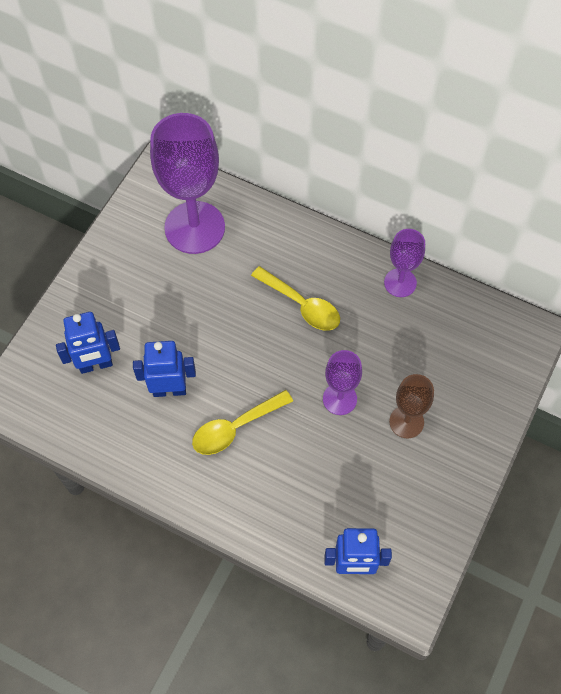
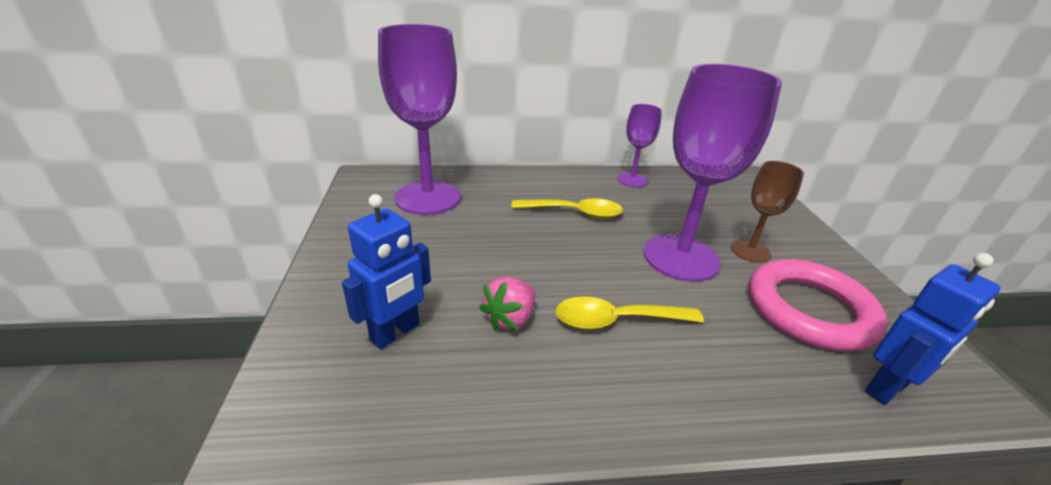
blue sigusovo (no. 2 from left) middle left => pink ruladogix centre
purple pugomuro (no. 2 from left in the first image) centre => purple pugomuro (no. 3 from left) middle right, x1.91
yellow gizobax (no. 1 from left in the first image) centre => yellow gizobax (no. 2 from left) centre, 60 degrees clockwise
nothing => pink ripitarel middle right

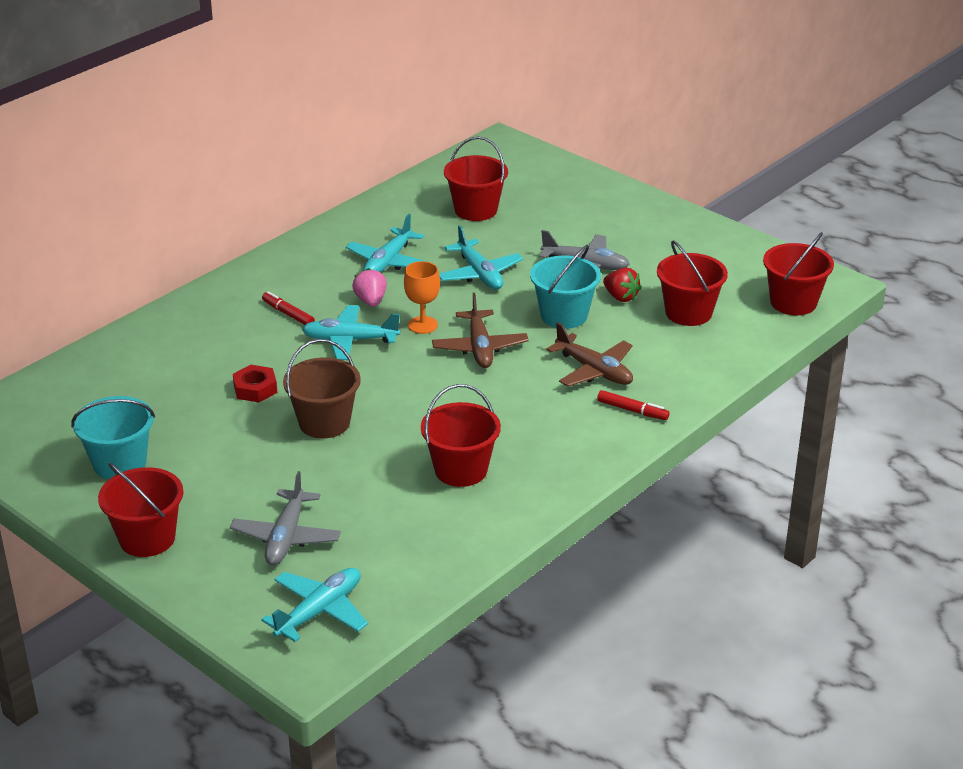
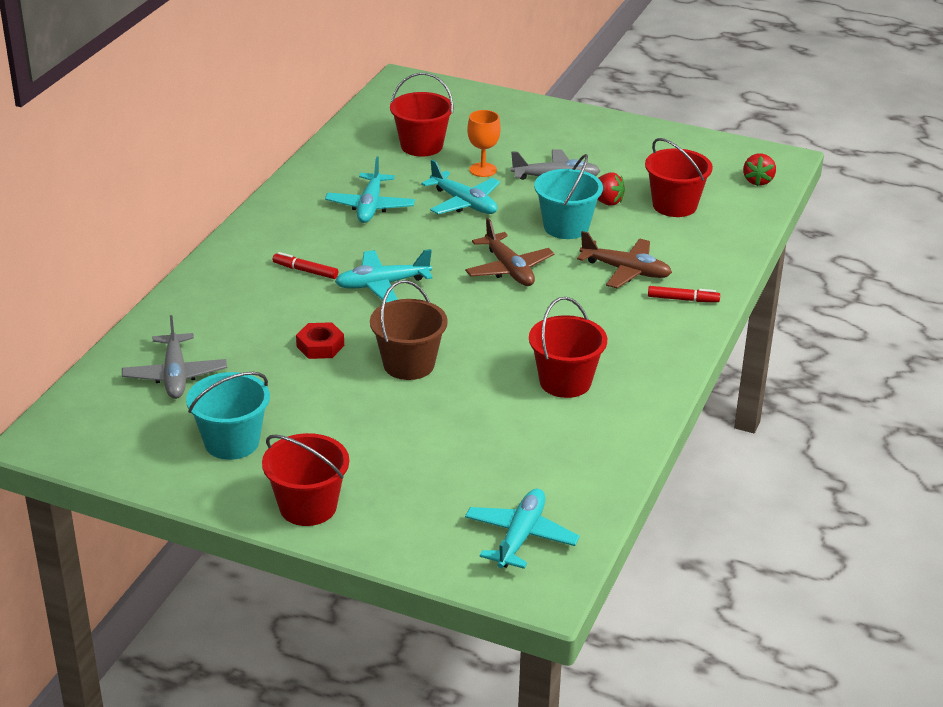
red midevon (no. 5 from left) middle right => red ruladogix (no. 2 from left) top right
orange pugomuro centre => orange pugomuro top centre, relocated
pink ruladogix centre => nothing
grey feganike (no. 1 from left) bottom left => grey feganike (no. 1 from left) middle left, relocated

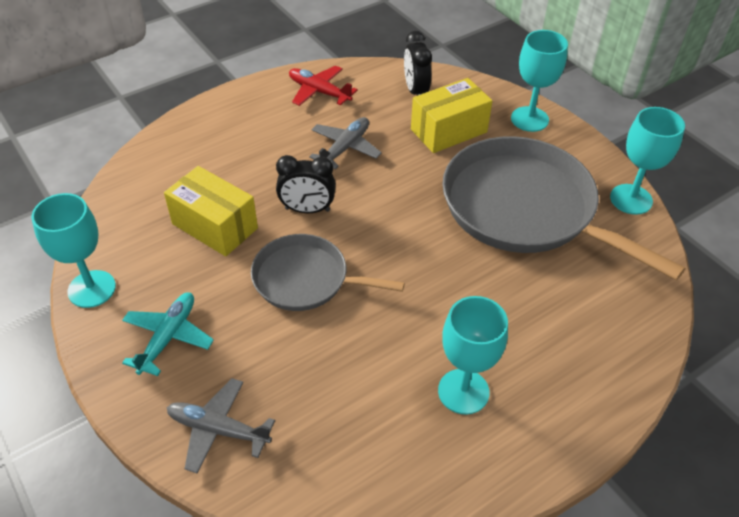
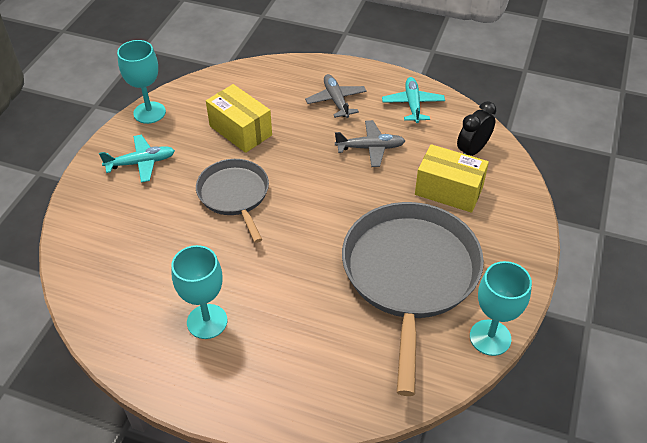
turquoise pugomuro (no. 3 from left) top right => nothing
red feganike top centre => turquoise feganike (no. 2 from left) top centre
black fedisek (no. 1 from left) centre => nothing
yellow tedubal (no. 1 from left) middle left => yellow tedubal (no. 1 from left) top centre, 45 degrees counterclockwise
grey feganike (no. 1 from left) bottom left => grey feganike (no. 1 from left) top centre, relocated

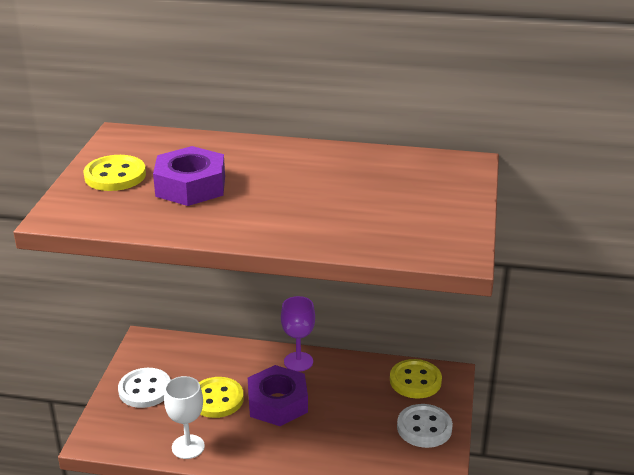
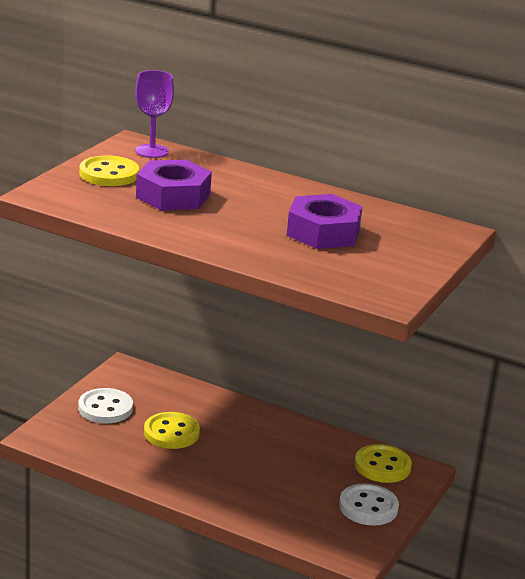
purple pugomuro bottom centre => purple pugomuro top left, relocated
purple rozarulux (no. 2 from left) bottom centre => purple rozarulux (no. 2 from left) centre, relocated
white pugomuro bottom left => nothing

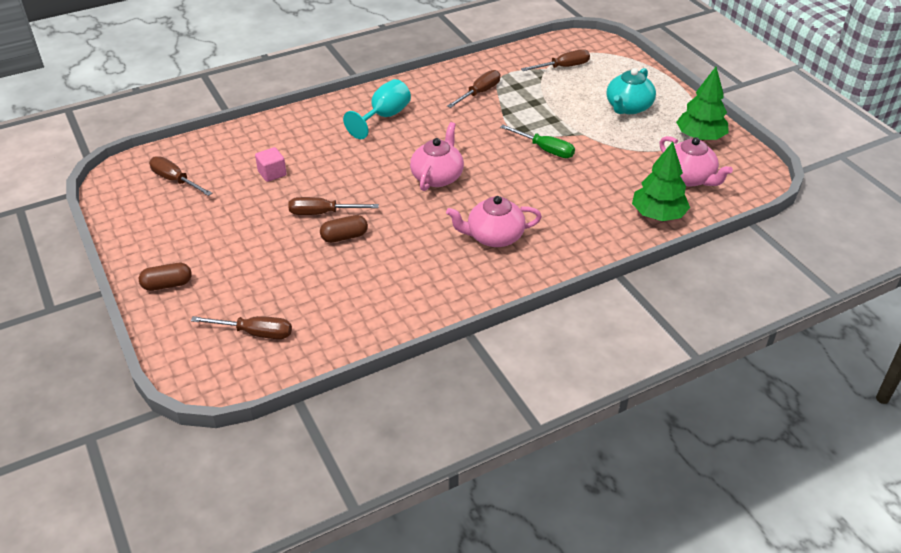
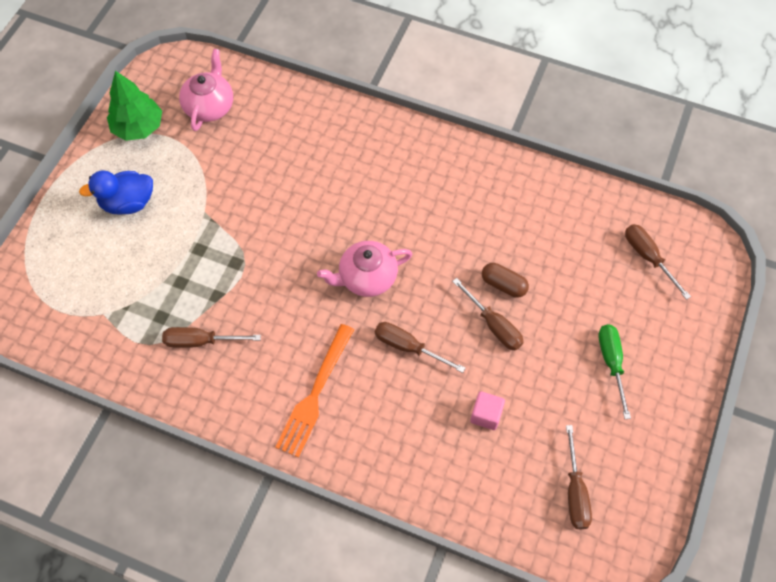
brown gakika (no. 5 from left in the first image) top centre => brown gakika (no. 2 from left) centre, relocated
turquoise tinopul top right => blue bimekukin top left
turquoise pugomuro top centre => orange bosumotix bottom centre
green gakika top centre => green gakika middle right, relocated
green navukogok (no. 1 from left) top right => nothing
pink tinopul (no. 2 from left) centre => nothing
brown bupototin (no. 1 from left) middle left => nothing

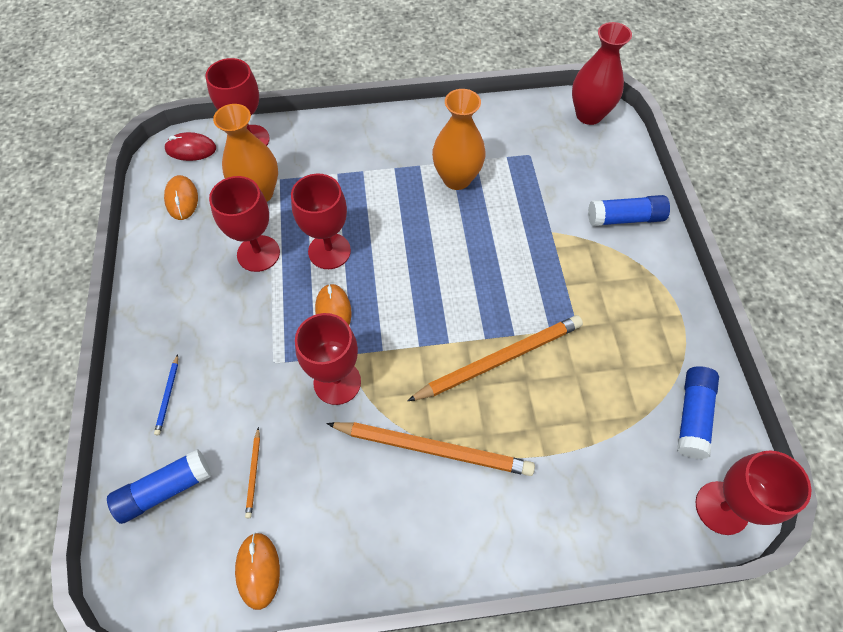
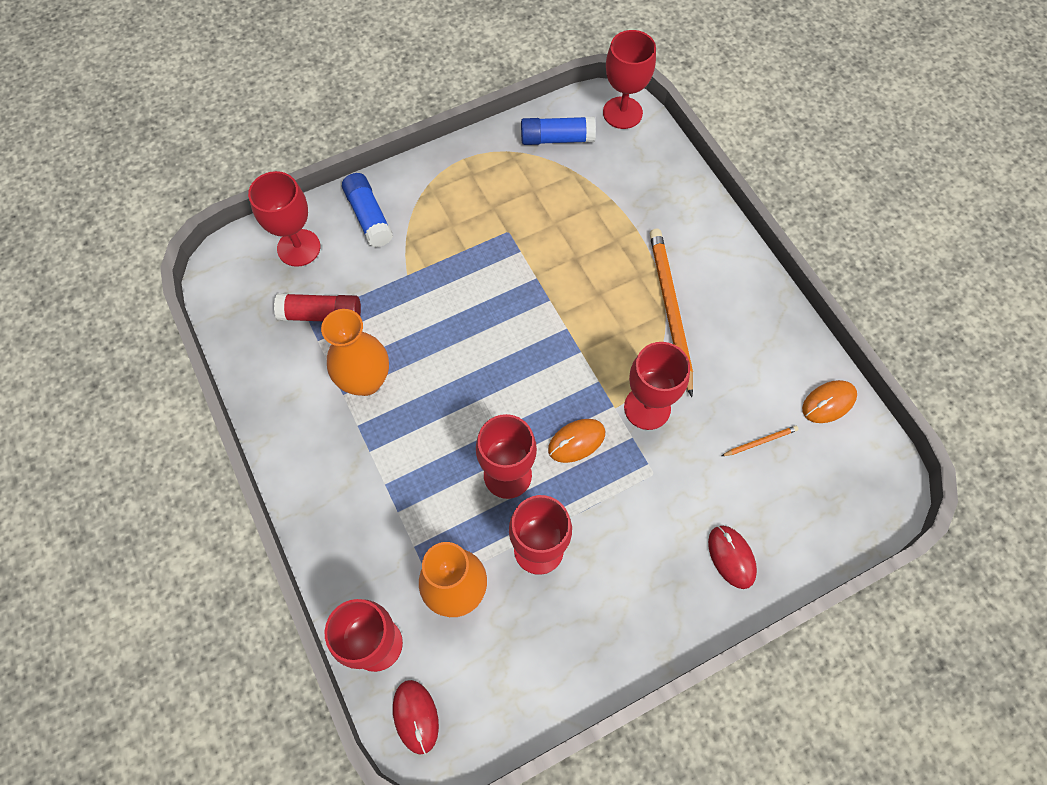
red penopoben top right => nothing
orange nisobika (no. 1 from left) top left => nothing
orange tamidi (no. 3 from left) centre => nothing
blue tamidi middle left => red nisobika (no. 2 from left) bottom right
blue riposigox (no. 1 from left) bottom left => nothing
nothing => red pugomuro (no. 1 from left) top left
nothing => red riposigox middle left

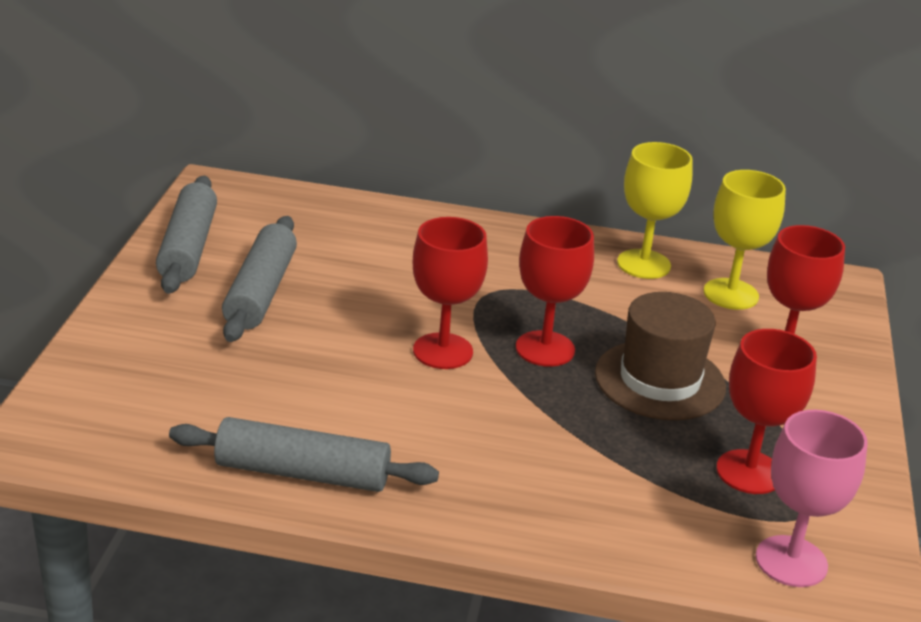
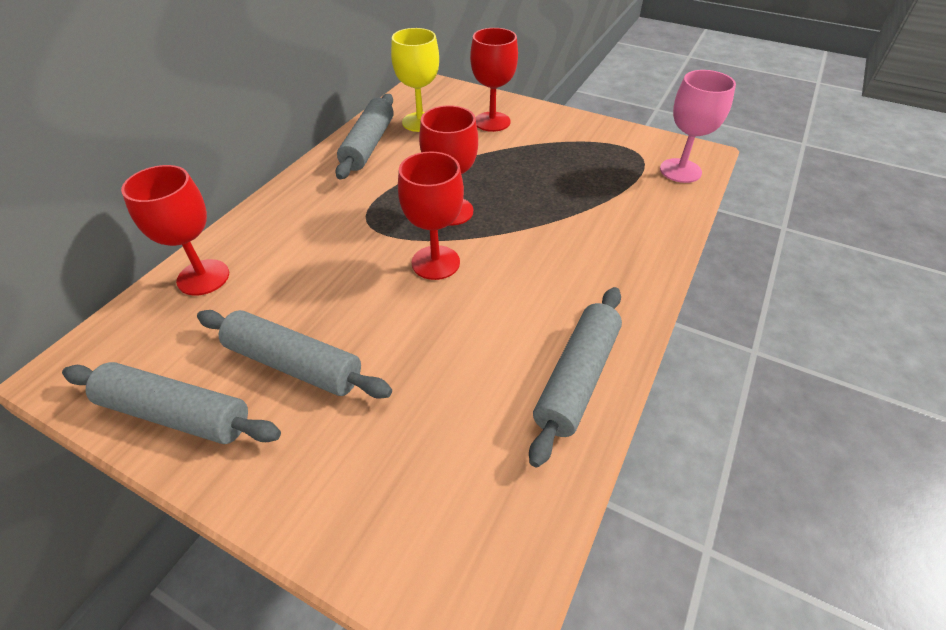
yellow pugomuro (no. 1 from left) middle right => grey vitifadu (no. 3 from left) top centre
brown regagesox middle right => nothing
red pugomuro (no. 3 from left in the first image) middle right => red pugomuro (no. 1 from left) middle left, relocated

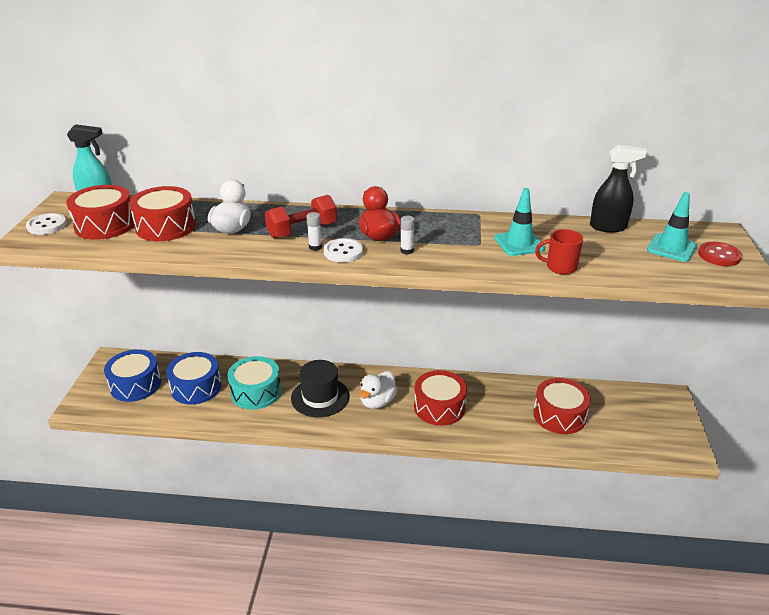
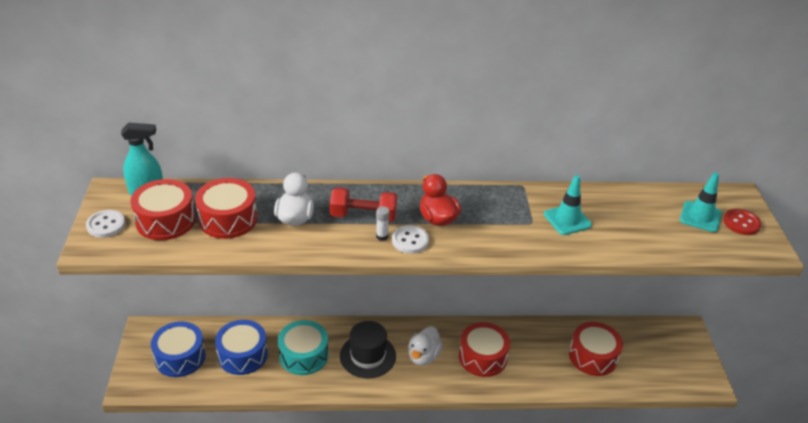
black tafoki top right => nothing
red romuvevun centre, 45 degrees clockwise
white riposigox (no. 2 from left) centre => nothing
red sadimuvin middle right => nothing

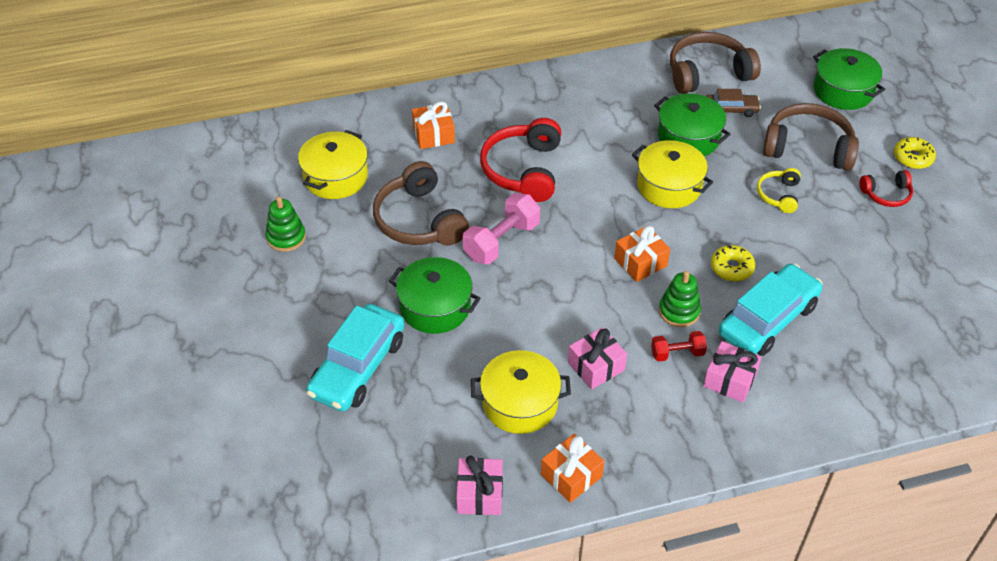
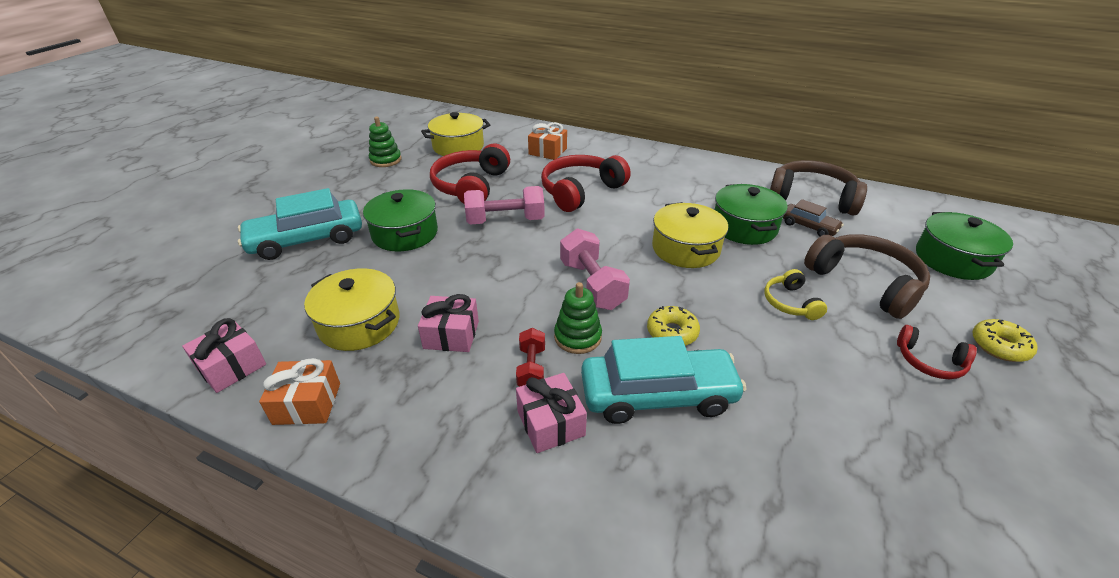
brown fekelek (no. 1 from left) centre => red fekelek (no. 1 from left) top centre
yellow fekelek middle right, 60 degrees counterclockwise
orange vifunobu (no. 3 from left) centre => pink romuvevun (no. 2 from left) centre
red romuvevun middle right => red romuvevun centre, 60 degrees clockwise

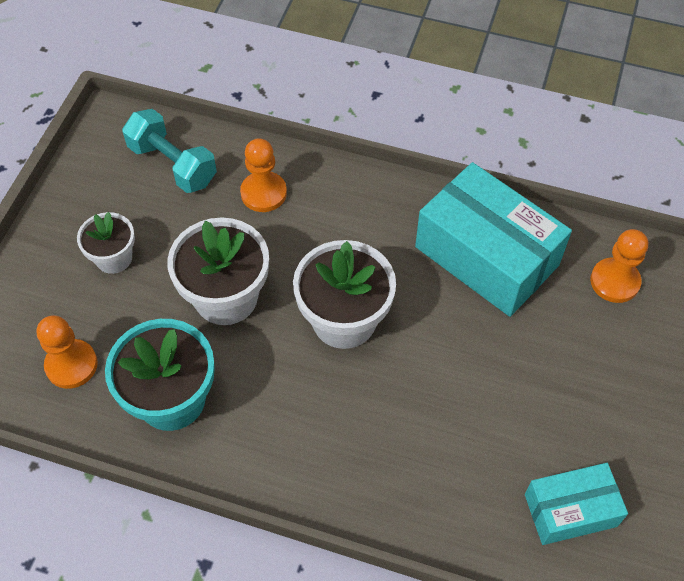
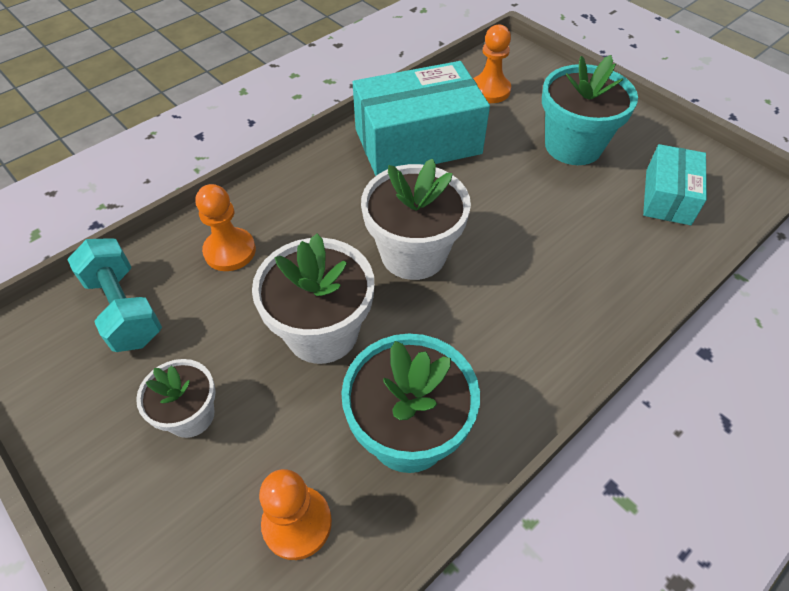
turquoise romuvevun top left => turquoise romuvevun middle left, 75 degrees clockwise
nothing => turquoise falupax (no. 2 from left) top right

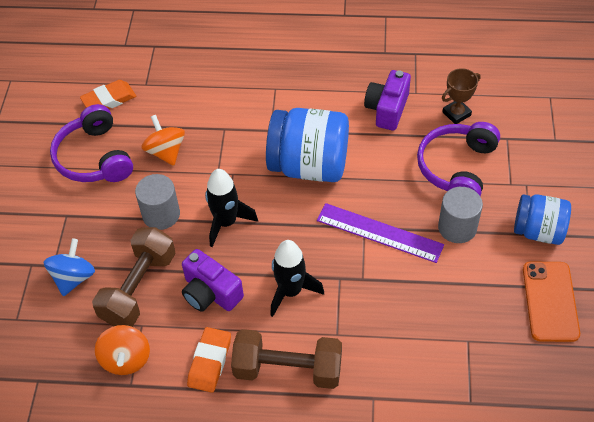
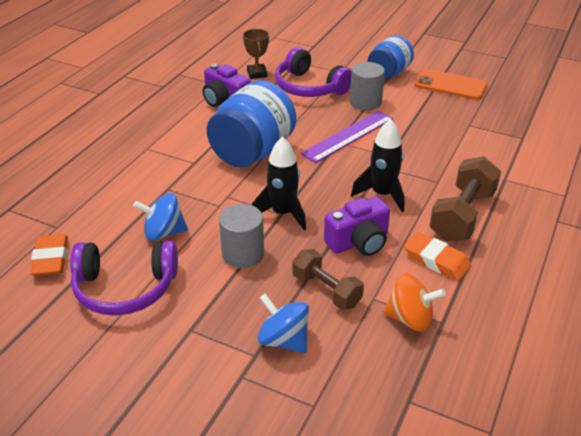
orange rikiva (no. 2 from left) top left => blue rikiva (no. 1 from left) middle left
brown romuvevun (no. 1 from left) middle left => brown romuvevun (no. 1 from left) centre, x0.66

